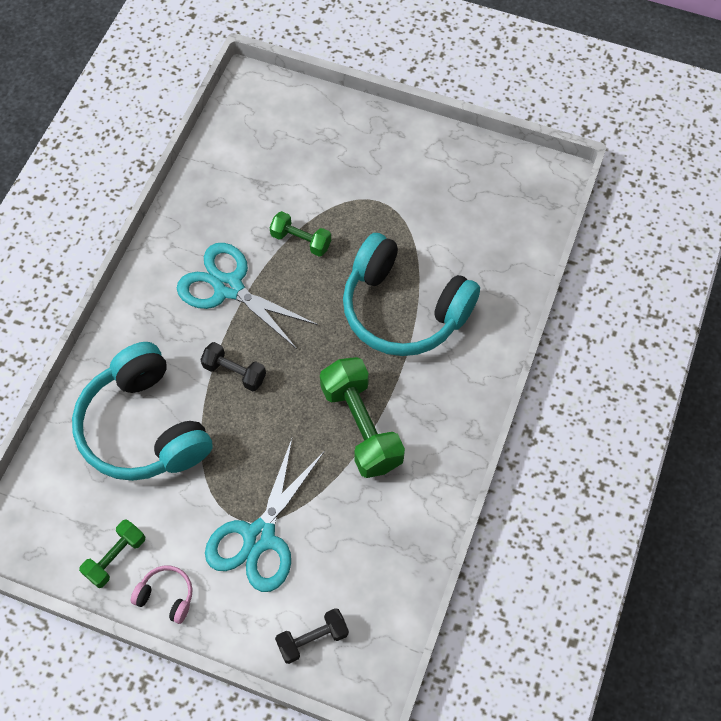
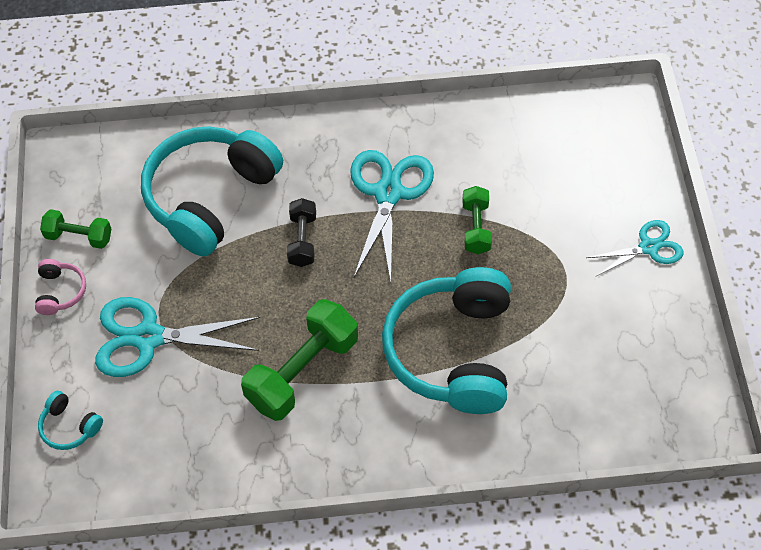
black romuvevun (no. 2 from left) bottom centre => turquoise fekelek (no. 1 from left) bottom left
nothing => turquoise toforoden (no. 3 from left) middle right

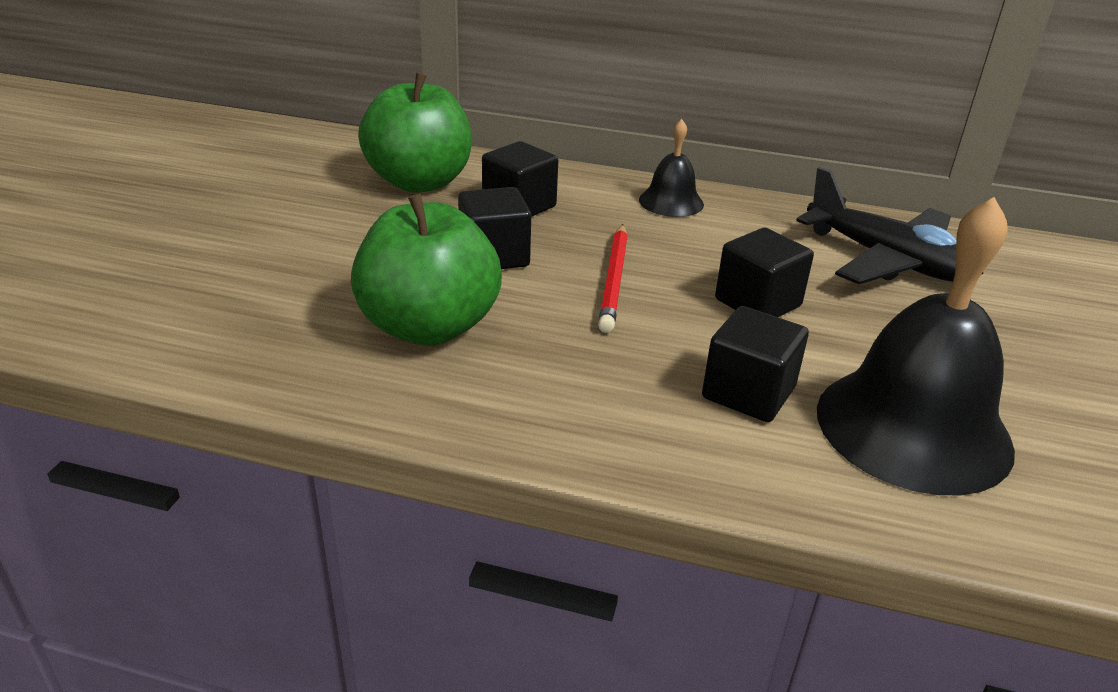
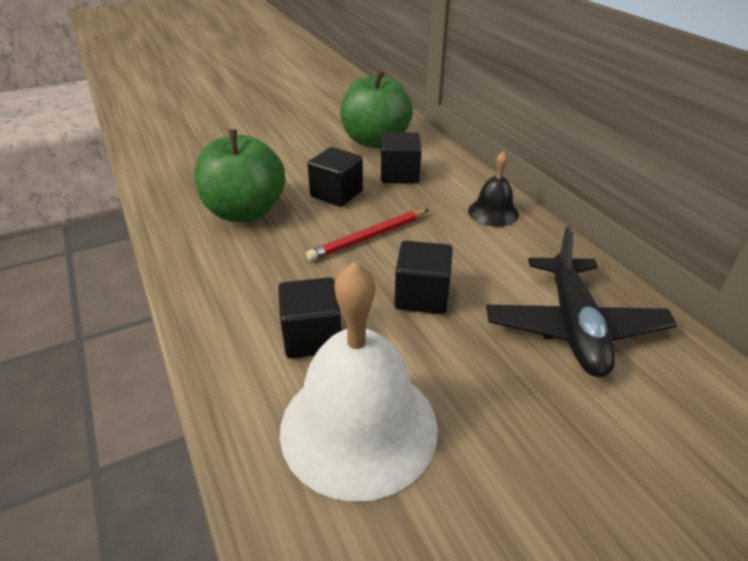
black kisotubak (no. 2 from left) middle right => white kisotubak bottom centre

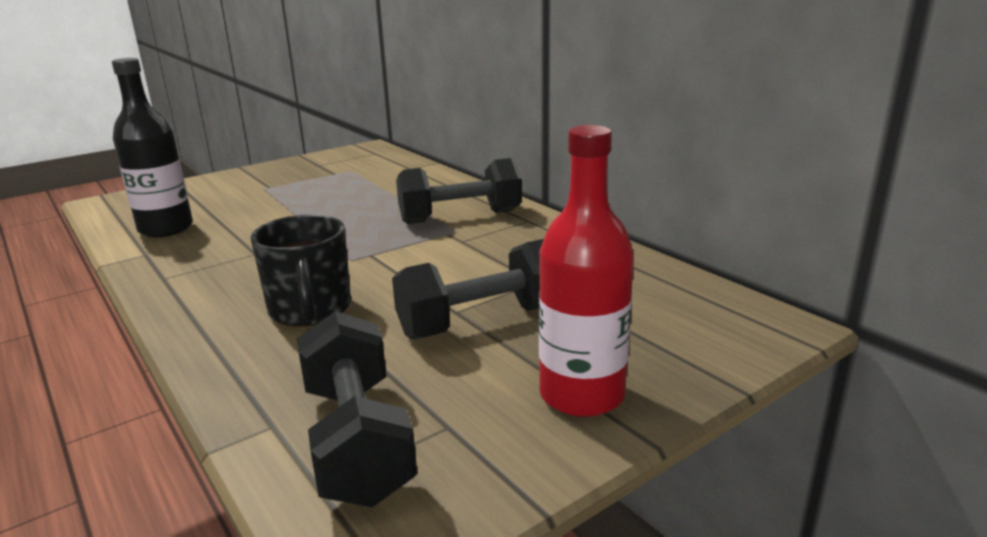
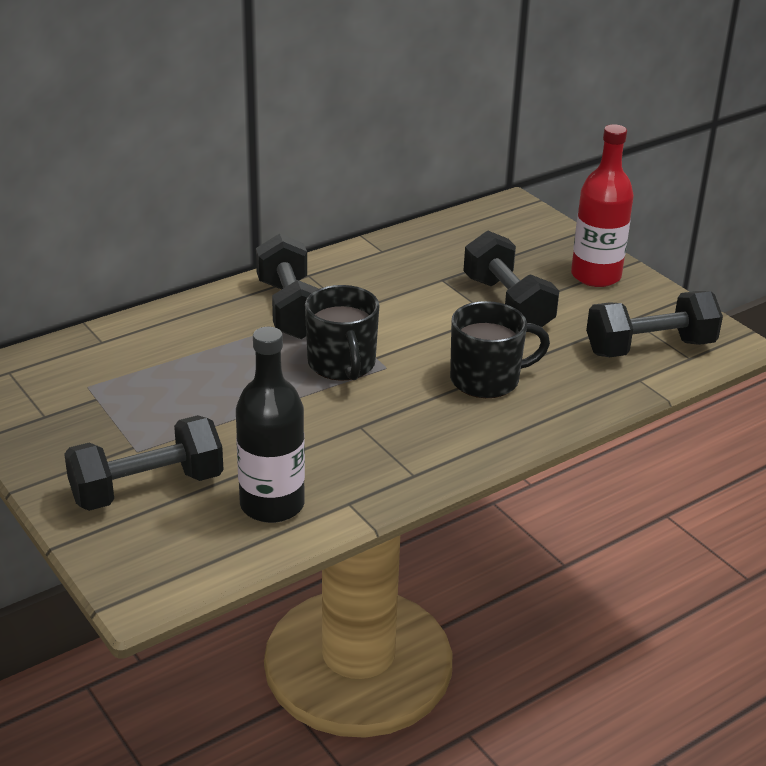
nothing => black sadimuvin (no. 1 from left) centre
nothing => black romuvevun (no. 1 from left) middle left

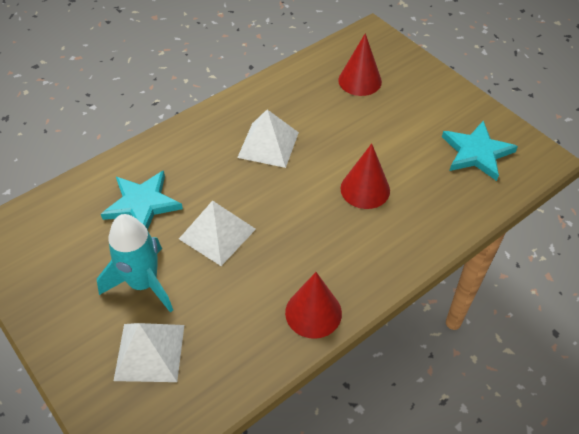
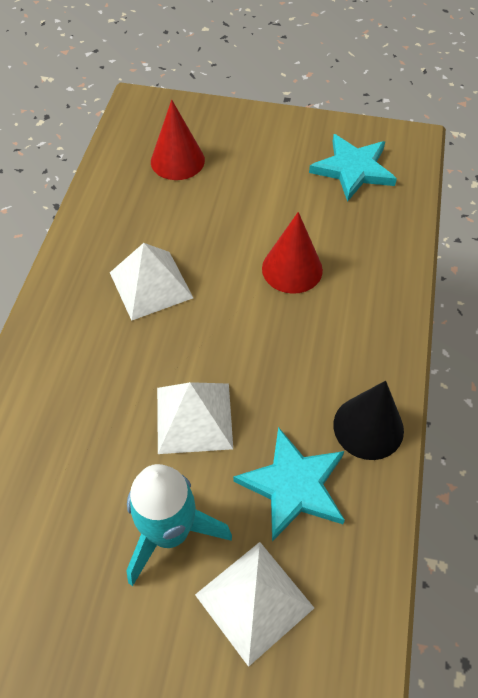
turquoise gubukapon (no. 1 from left) middle left => turquoise gubukapon (no. 1 from left) bottom centre, relocated
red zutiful (no. 1 from left) bottom centre => black zutiful middle right

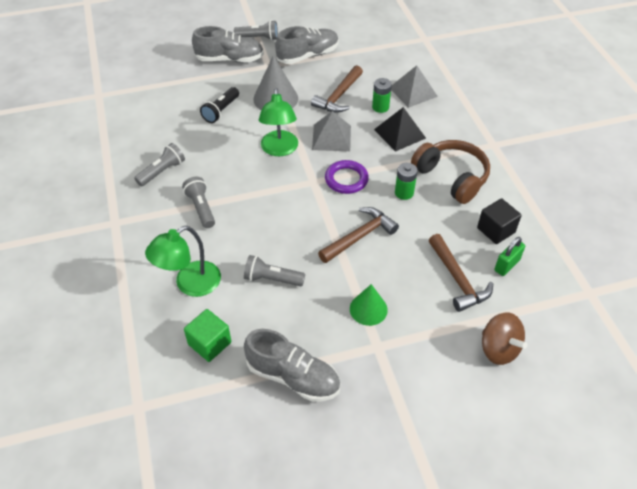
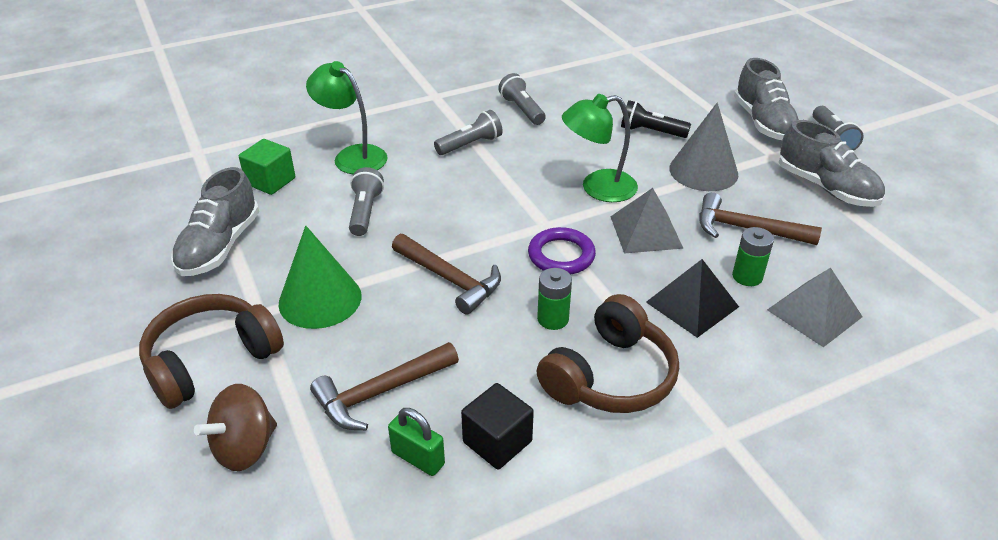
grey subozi (no. 1 from left in the first image) middle left => grey subozi (no. 3 from left) top centre, 150 degrees counterclockwise
green zutiful centre => green zutiful middle left, x1.54
nothing => brown fekelek (no. 1 from left) middle left

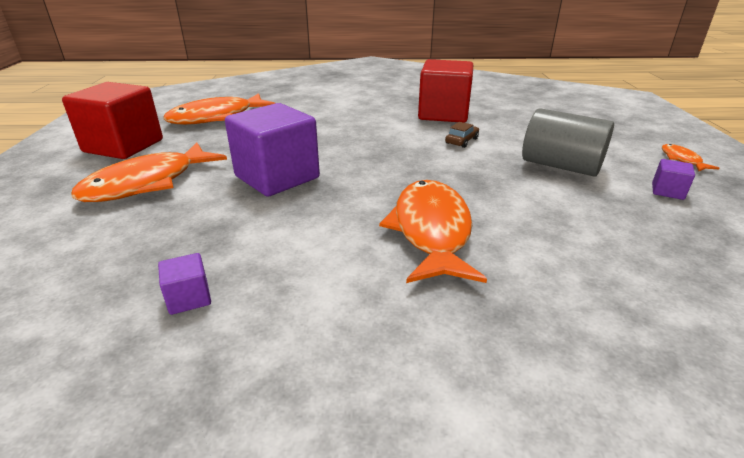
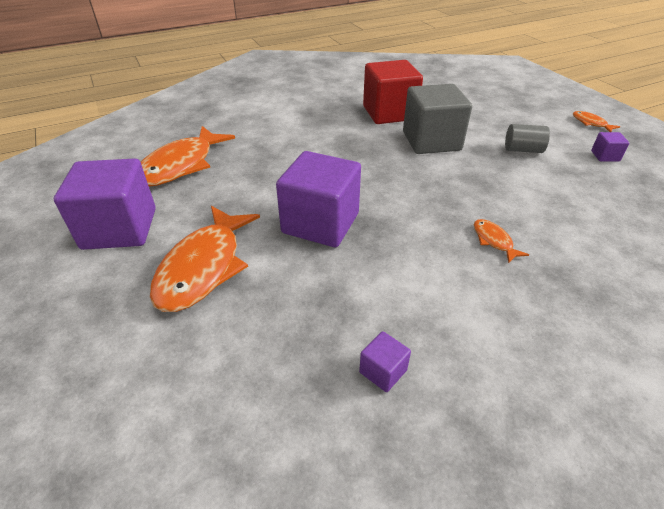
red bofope (no. 1 from left) top left => purple bofope (no. 1 from left) middle left
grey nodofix top right, x0.60
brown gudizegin top centre => grey bofope top centre
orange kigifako (no. 3 from left) centre => orange kigifako (no. 3 from left) middle right, x0.44

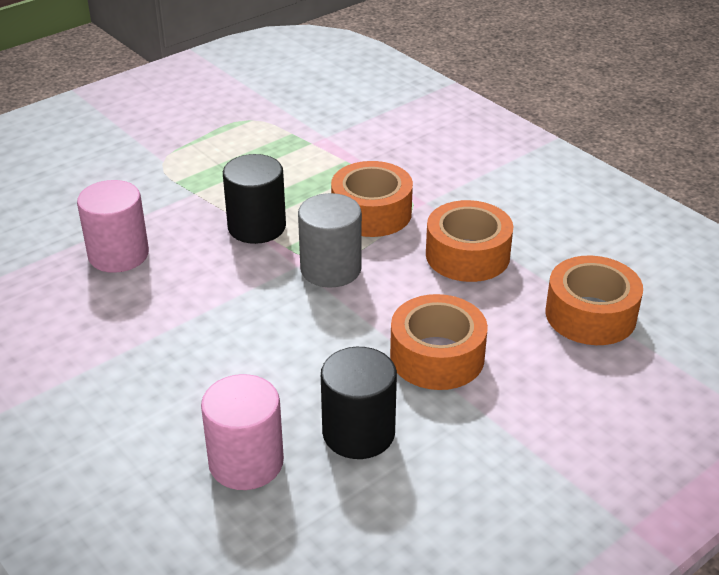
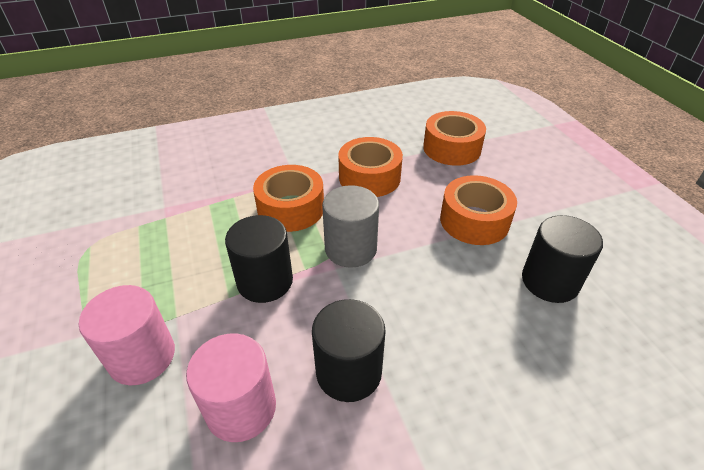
pink nodofix (no. 2 from left in the first image) bottom centre => pink nodofix (no. 1 from left) bottom left, relocated
nothing => black nodofix (no. 2 from left) bottom centre

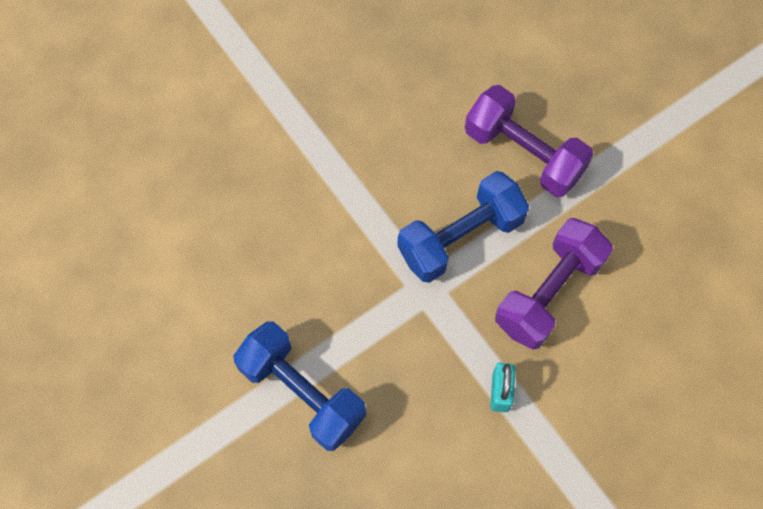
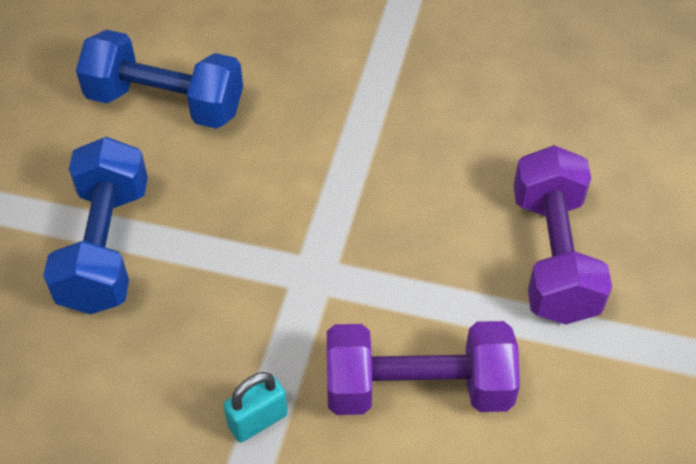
blue romuvevun (no. 2 from left) centre => blue romuvevun (no. 2 from left) top left, relocated

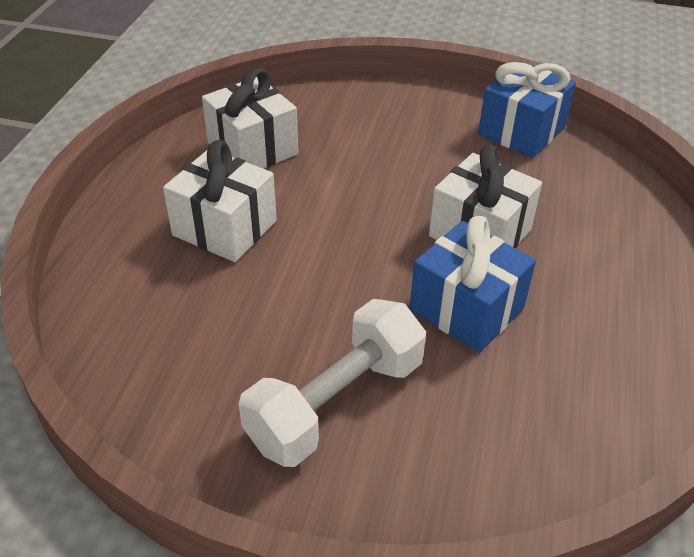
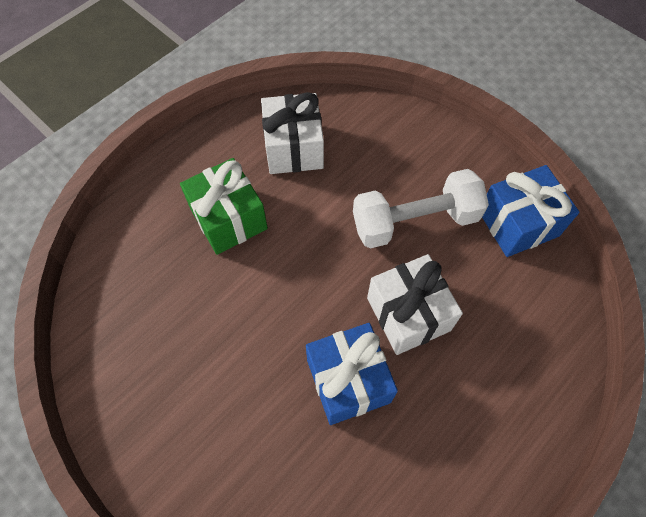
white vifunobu (no. 1 from left) middle left => green vifunobu centre
white romuvevun bottom centre => white romuvevun centre, relocated

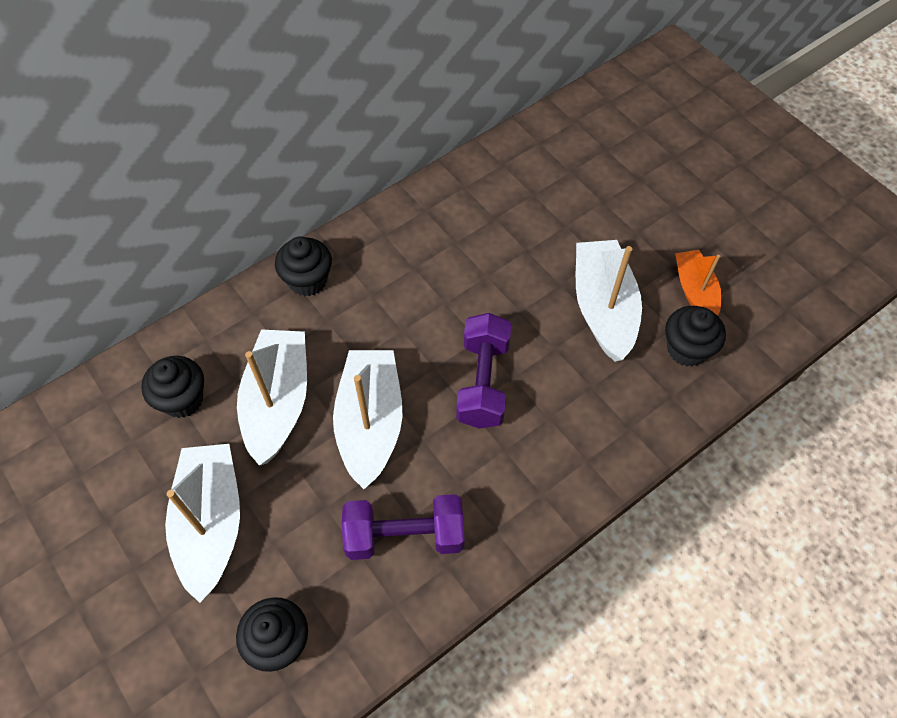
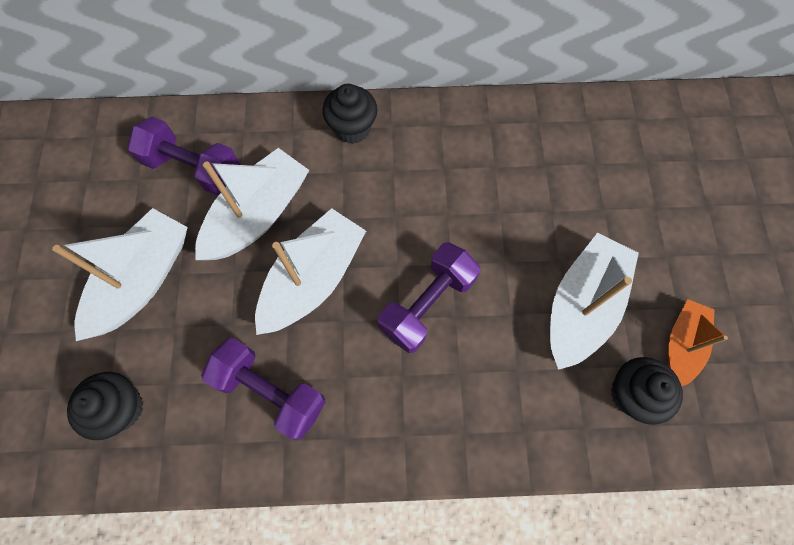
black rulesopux (no. 1 from left) middle left => purple romuvevun (no. 1 from left) top left

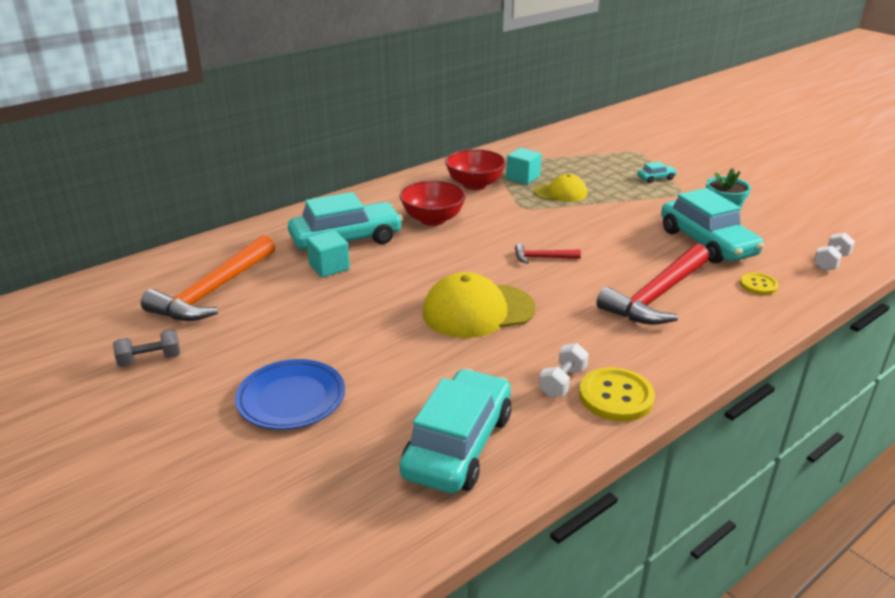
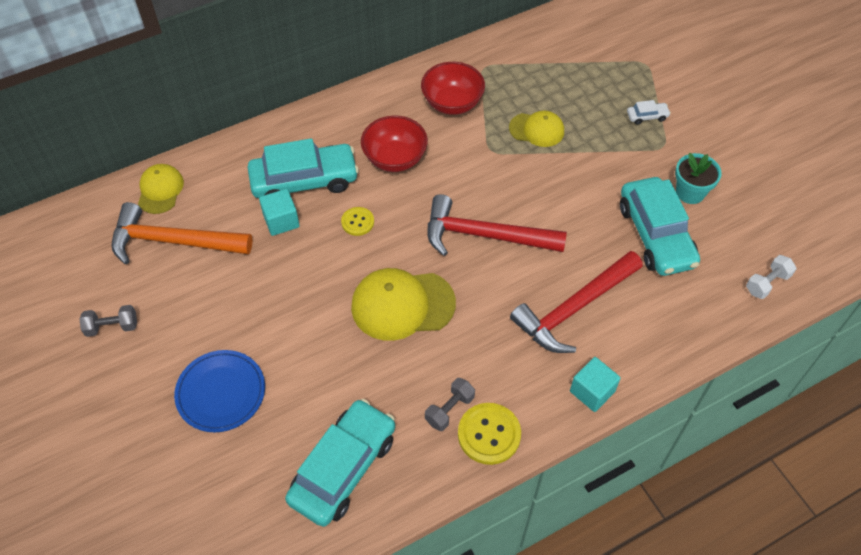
turquoise bofope (no. 2 from left) top centre => turquoise bofope (no. 2 from left) bottom right, relocated
turquoise gudizegin (no. 3 from left) top right => white gudizegin top right
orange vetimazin middle left, 60 degrees clockwise
red vetimazin (no. 1 from left) centre, x2.20
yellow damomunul (no. 2 from left in the first image) middle right => yellow damomunul (no. 1 from left) centre, relocated
white romuvevun (no. 1 from left) centre => grey romuvevun (no. 2 from left) bottom centre
nothing => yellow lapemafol (no. 1 from left) middle left

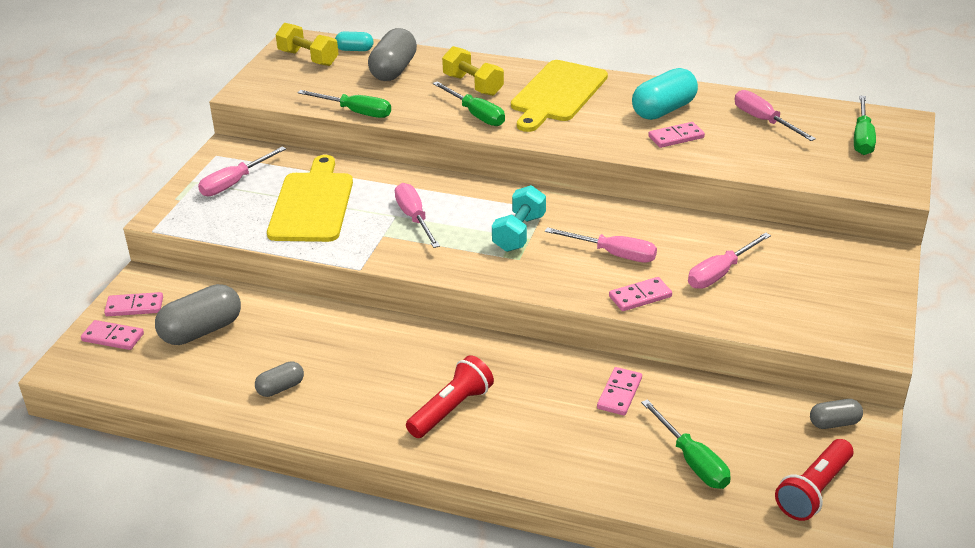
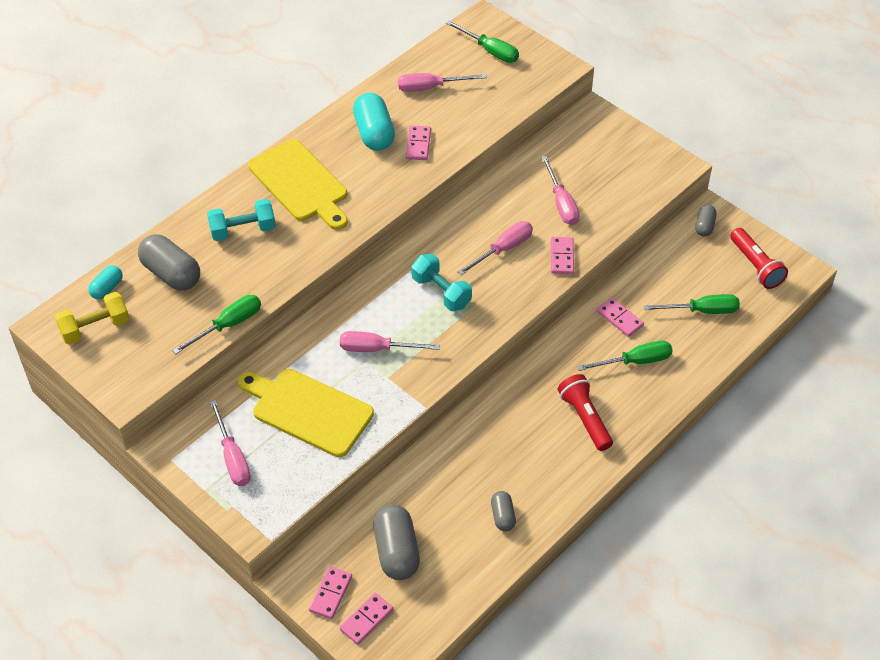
yellow romuvevun (no. 2 from left) top centre => turquoise romuvevun (no. 1 from left) middle left
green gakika (no. 2 from left in the first image) top centre => green gakika (no. 3 from left) middle right, relocated

